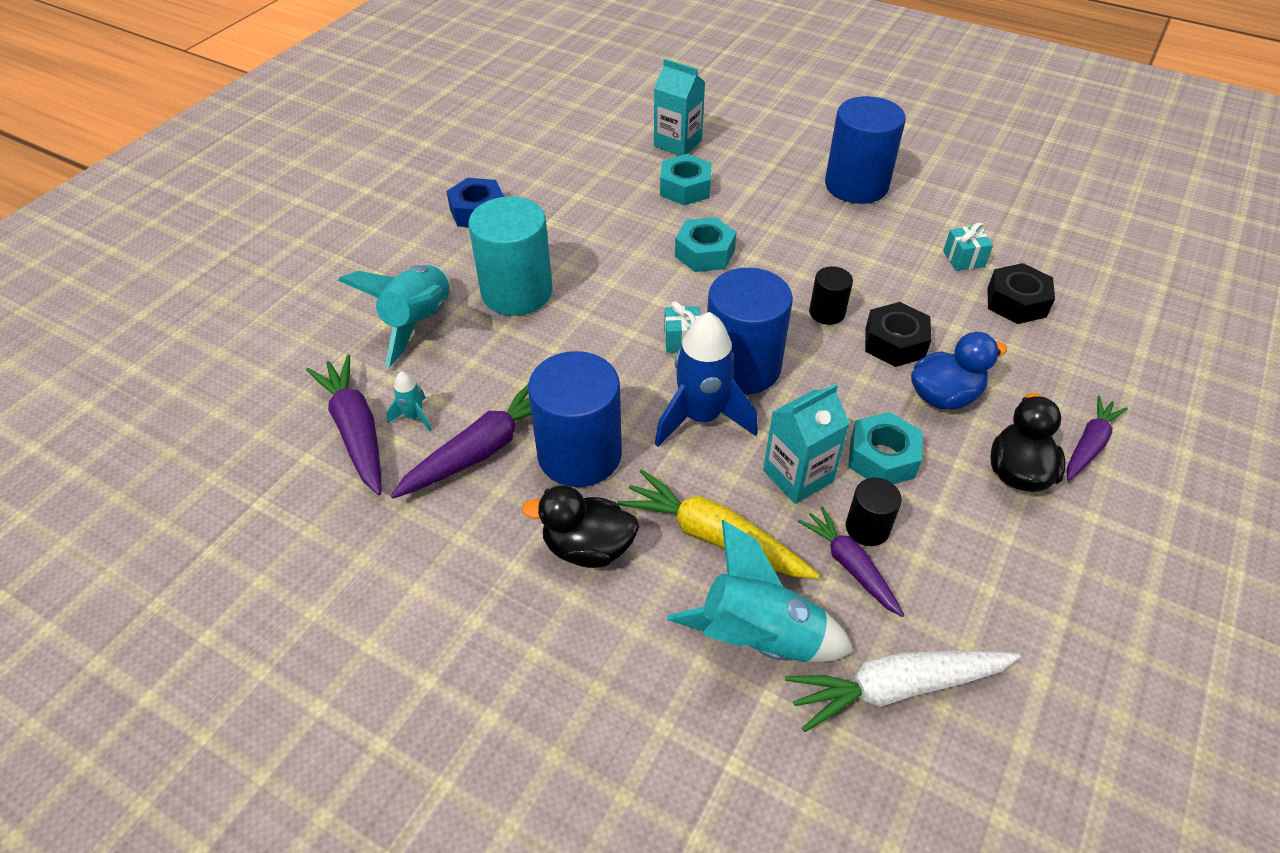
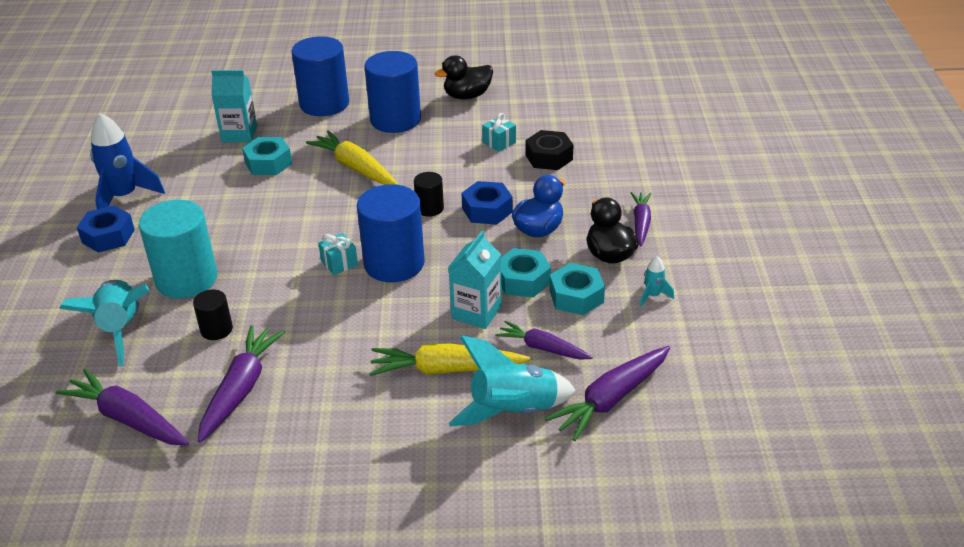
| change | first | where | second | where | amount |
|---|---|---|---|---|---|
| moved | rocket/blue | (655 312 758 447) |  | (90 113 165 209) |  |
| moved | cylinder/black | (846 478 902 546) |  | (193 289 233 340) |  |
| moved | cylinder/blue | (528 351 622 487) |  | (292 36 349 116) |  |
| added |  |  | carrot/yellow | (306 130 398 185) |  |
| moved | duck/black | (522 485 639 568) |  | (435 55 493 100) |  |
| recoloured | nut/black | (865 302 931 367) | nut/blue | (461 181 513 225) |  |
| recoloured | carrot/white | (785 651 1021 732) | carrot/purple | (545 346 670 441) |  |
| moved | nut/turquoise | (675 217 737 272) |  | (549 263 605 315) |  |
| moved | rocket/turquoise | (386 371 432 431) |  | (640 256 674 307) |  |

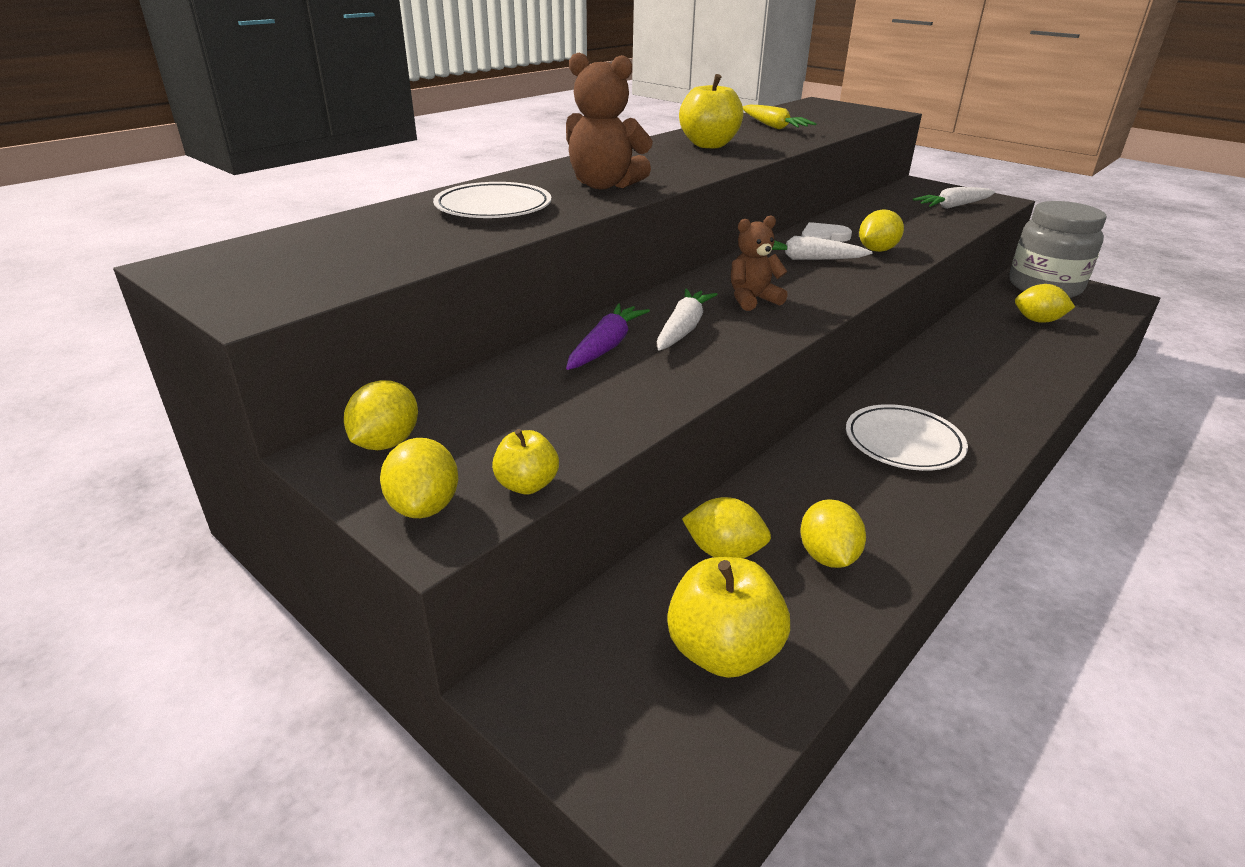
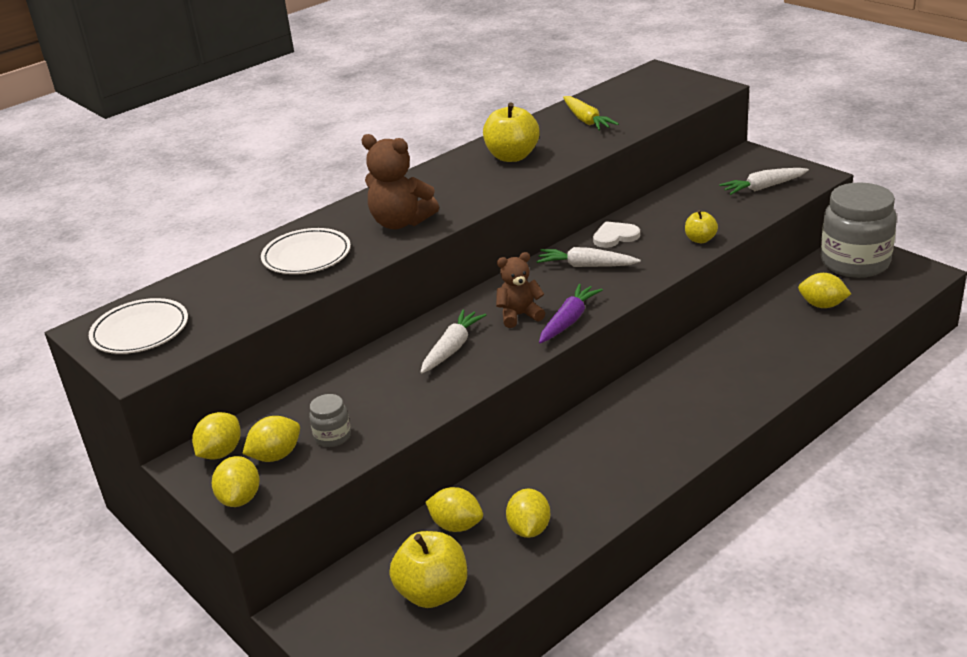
| change | first | where | second | where | amount |
|---|---|---|---|---|---|
| moved | plate/white | (846 404 968 471) |  | (89 298 188 354) |  |
| moved | lemon/yellow | (859 209 904 252) |  | (242 416 300 462) |  |
| added |  |  | jar/grey | (309 394 351 447) |  |
| moved | carrot/purple | (566 303 650 370) |  | (539 284 603 344) |  |
| moved | apple/yellow | (492 429 559 494) |  | (685 210 718 243) |  |

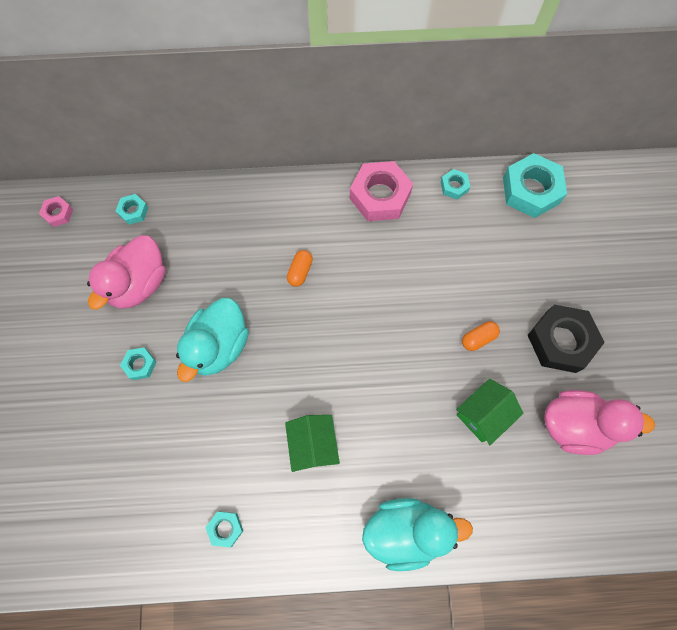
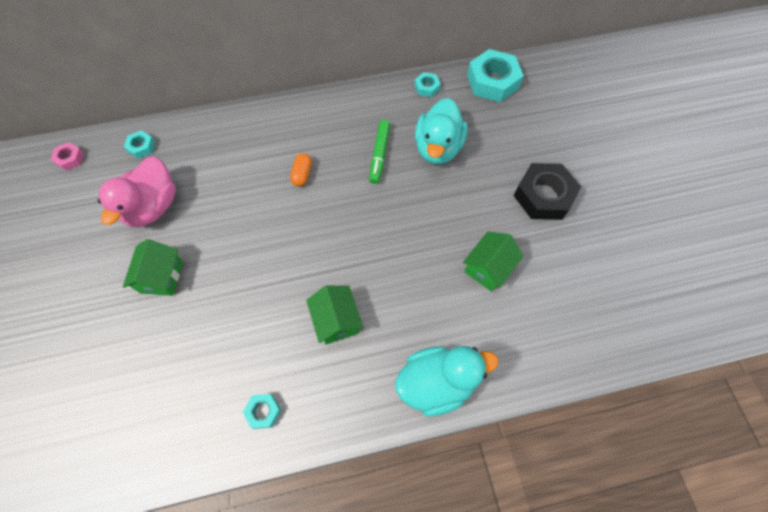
| change | first | where | second | where | amount |
|---|---|---|---|---|---|
| replaced | nut/turquoise | (120 348 157 380) | house/green | (123 239 183 296) |  |
| added |  |  | marker/green | (369 120 390 184) |  |
| moved | duck/turquoise | (176 298 249 382) |  | (415 98 468 164) |  |
| removed | nut/pink | (350 161 413 221) |  |  |  |
| removed | capsule/orange | (462 321 500 351) |  |  |  |
| removed | duck/pink | (544 390 655 455) |  |  |  |

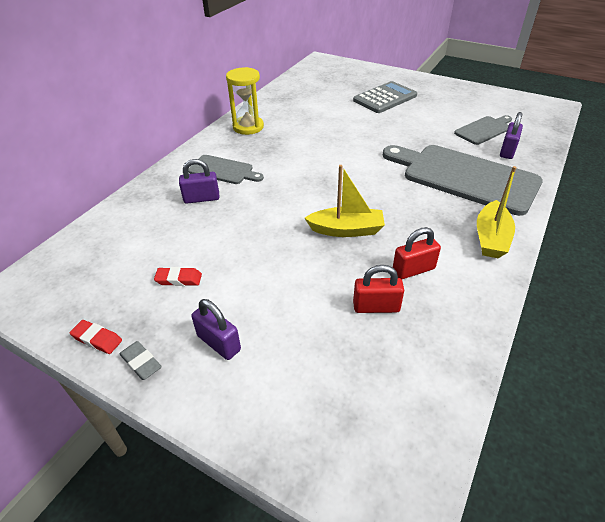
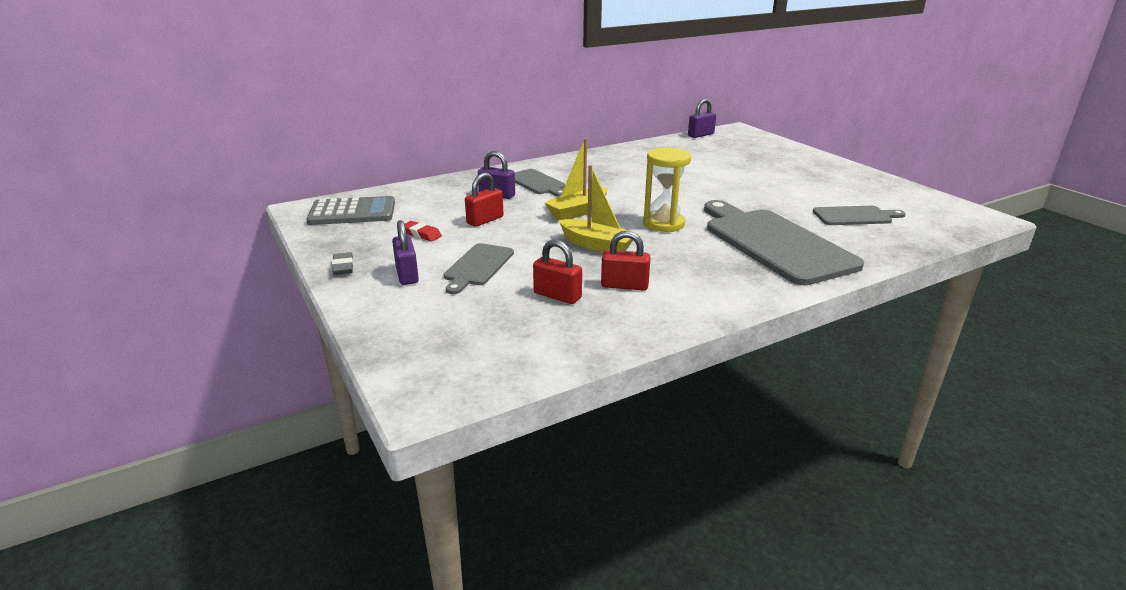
| change | first | where | second | where | amount |
|---|---|---|---|---|---|
| moved | calculator/grey | (353 81 417 113) |  | (306 196 395 225) |  |
| added |  |  | cutting board/grey | (444 243 514 294) |  |
| added |  |  | padlock/red | (465 173 504 227) |  |
| moved | boat/yellow | (477 166 517 258) |  | (545 138 608 220) |  |
| moved | hourglass/yellow | (226 67 264 135) |  | (643 147 691 232) |  |
| moved | padlock/purple | (500 112 523 159) |  | (688 99 716 138) |  |
| removed | eraser/red | (70 320 122 354) |  |  |  |

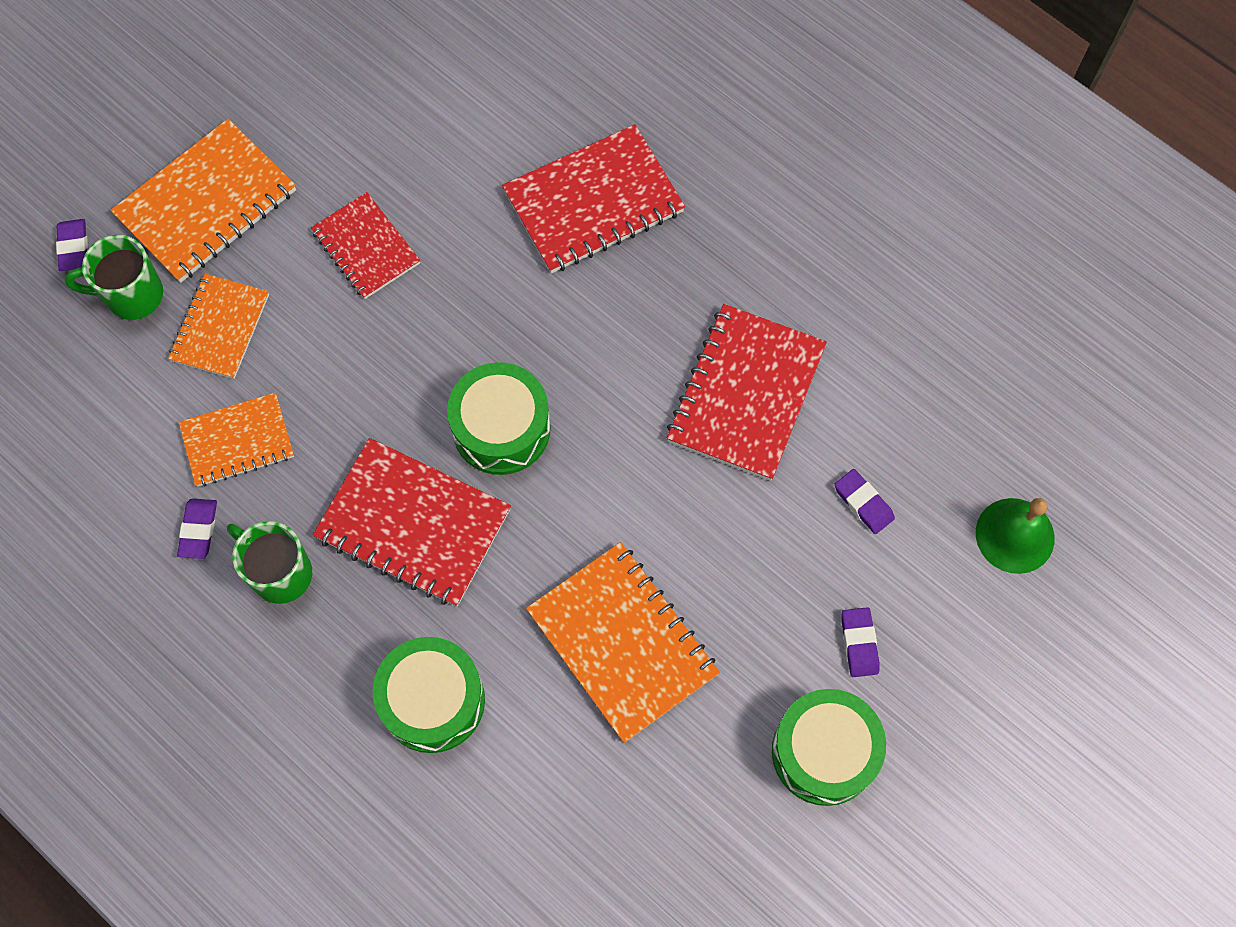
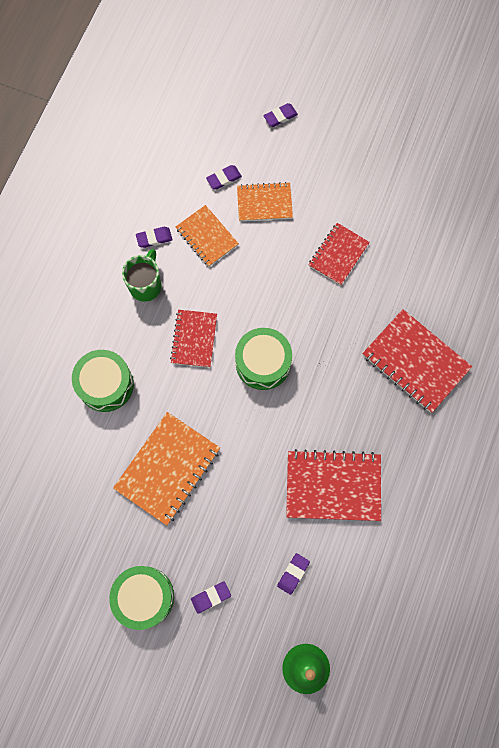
| change | first | where | second | where | amount |
|---|---|---|---|---|---|
| resized | notebook/red | (313 438 511 607) |  | (170 310 217 368) | x0.63 |
| added |  |  | eraser/purple | (206 165 242 190) |  |
| removed | mug/green | (65 235 163 320) |  |  |  |
| removed | notebook/orange | (110 119 296 283) |  |  |  |

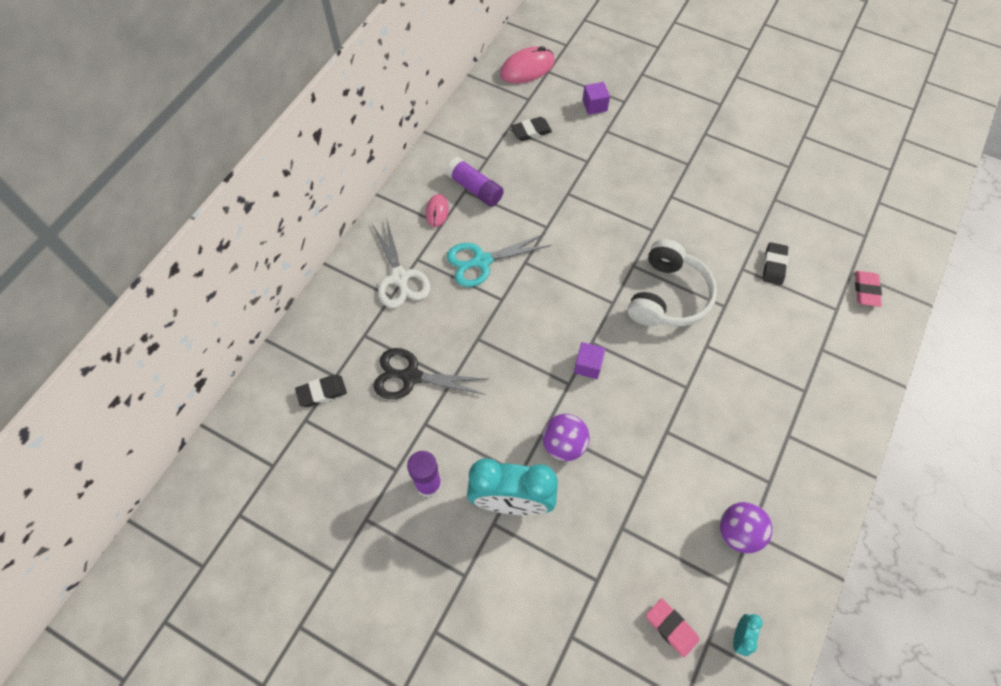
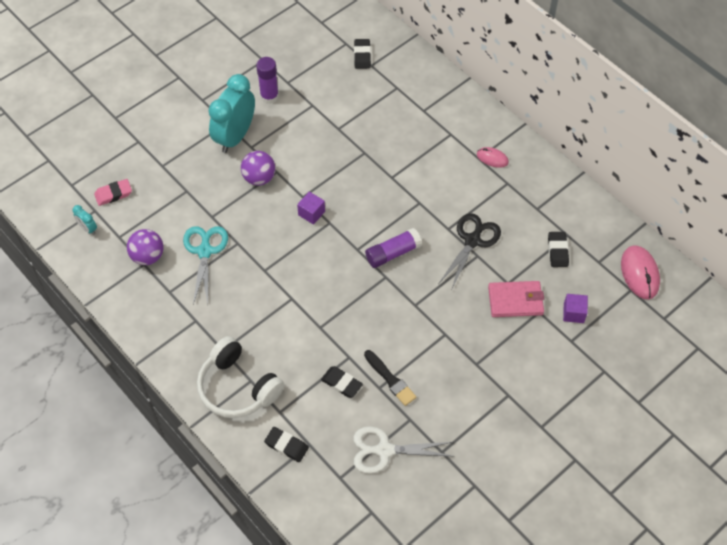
| change | first | where | second | where | amount |
|---|---|---|---|---|---|
| moved | scissors/turquoise | (447 234 551 287) |  | (183 226 228 304) |  |
| moved | headphones/white | (628 239 717 326) |  | (197 336 284 418) |  |
| recoloured | eraser/pink | (855 271 882 307) | eraser/black | (264 427 309 462) |  |
| moved | scissors/white | (372 217 430 308) |  | (353 426 452 474) |  |
| added |  |  | brush/black | (364 350 416 406) |  |
| moved | glue stick/purple | (446 157 504 207) |  | (365 228 422 268) |  |
| moved | scissors/black | (373 348 486 399) |  | (438 213 501 288) |  |
| added |  |  | wallet/pink | (488 281 544 317) |  |

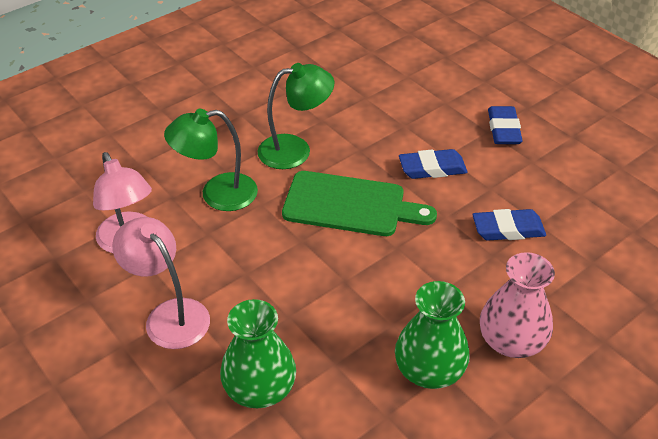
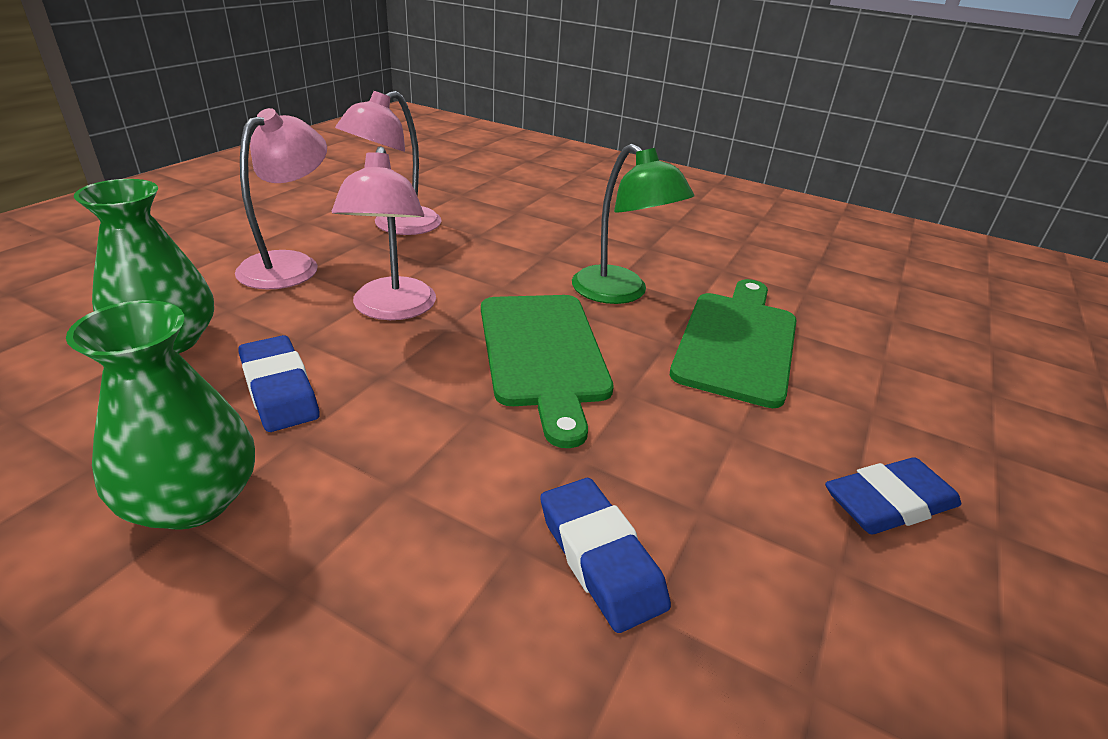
| change | first | where | second | where | amount |
|---|---|---|---|---|---|
| moved | eraser/blue | (399 149 468 179) |  | (238 335 320 432) |  |
| added |  |  | lamp/pink | (332 146 436 320) |  |
| added |  |  | cutting board/green | (670 279 797 408) |  |
| removed | lamp/green | (164 109 258 211) |  |  |  |
| removed | vase/pink | (480 252 555 358) |  |  |  |

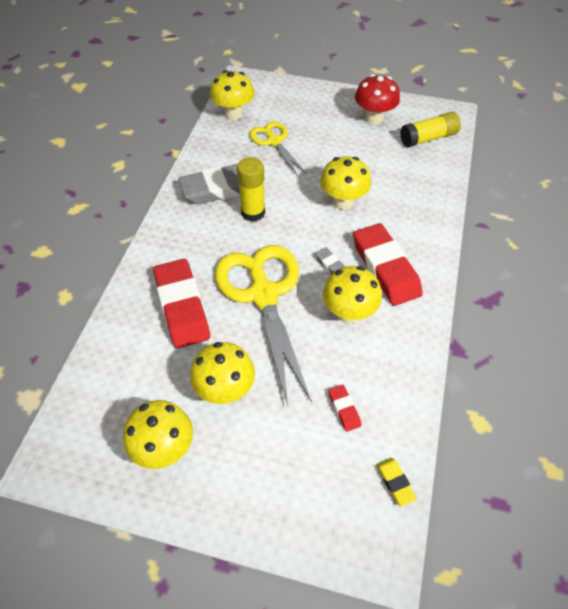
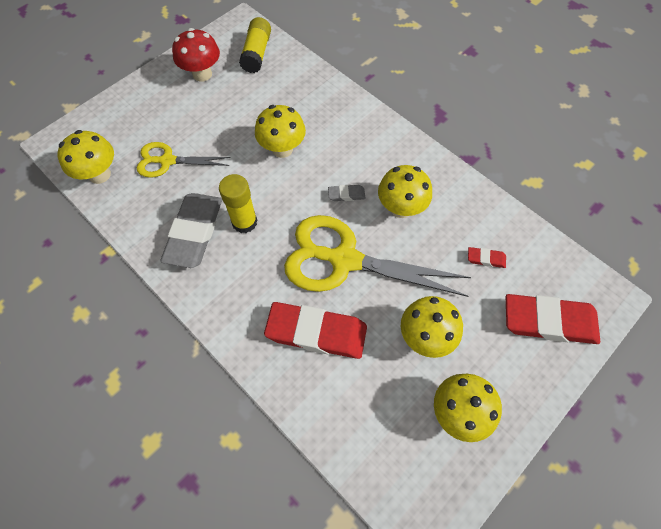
| change | first | where | second | where | amount |
|---|---|---|---|---|---|
| moved | eraser/red | (353 223 423 306) |  | (506 294 600 344) |  |
| removed | eraser/yellow | (376 458 417 506) |  |  |  |

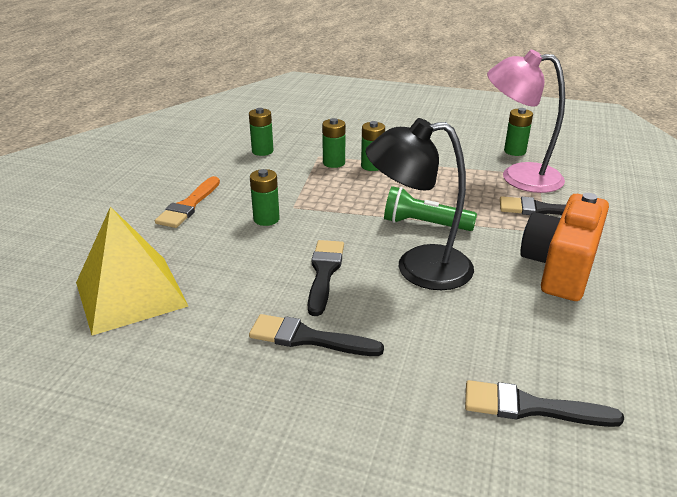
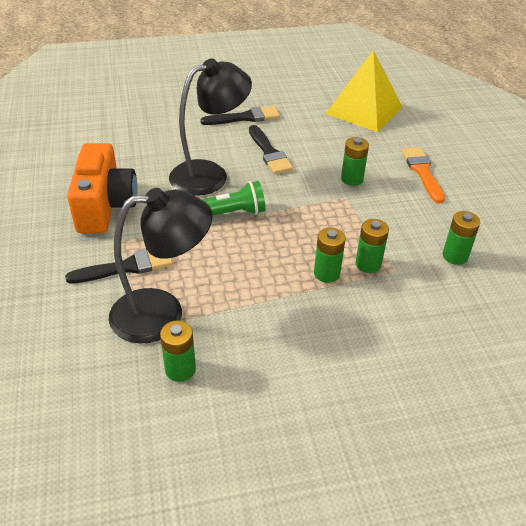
| change | first | where | second | where | amount |
|---|---|---|---|---|---|
| recoloured | lamp/pink | (487 50 565 193) | lamp/black | (109 188 213 344) |  |
| removed | brush/black | (465 380 624 427) |  |  |  |

